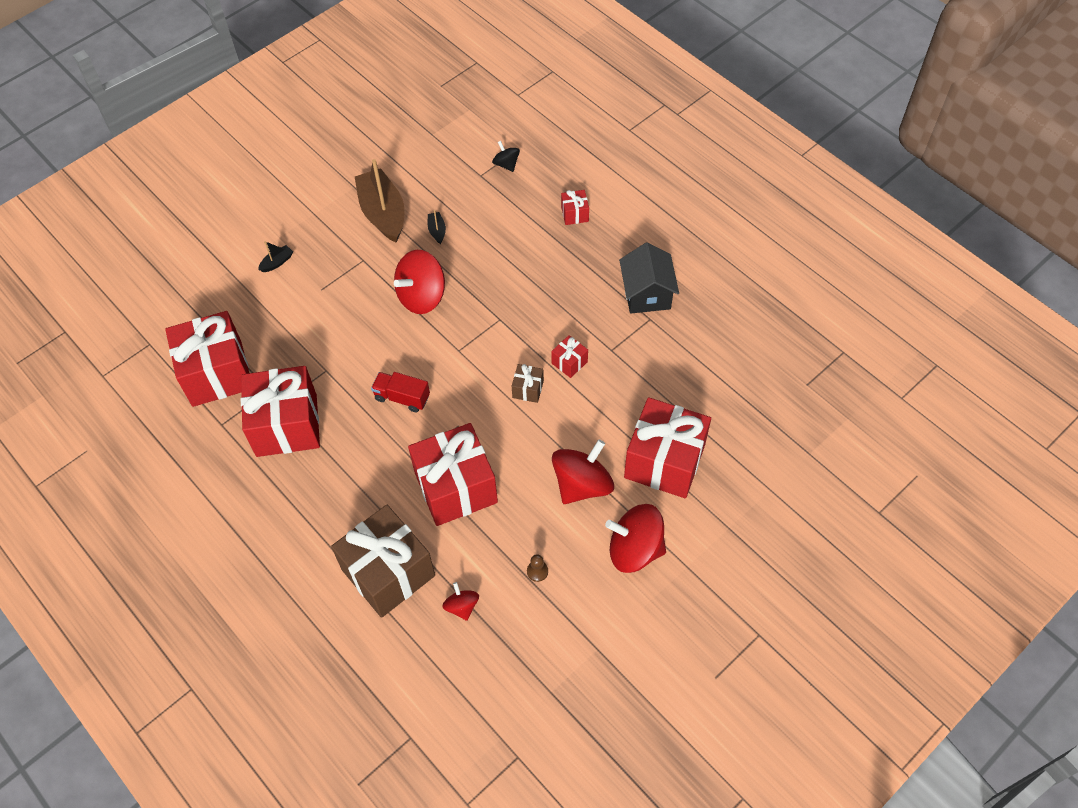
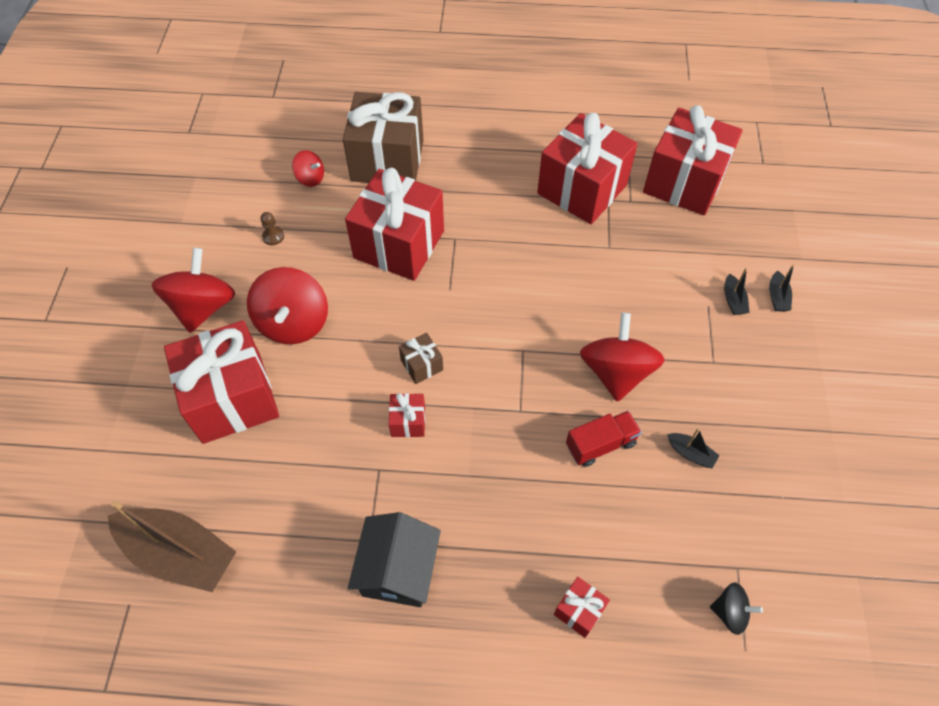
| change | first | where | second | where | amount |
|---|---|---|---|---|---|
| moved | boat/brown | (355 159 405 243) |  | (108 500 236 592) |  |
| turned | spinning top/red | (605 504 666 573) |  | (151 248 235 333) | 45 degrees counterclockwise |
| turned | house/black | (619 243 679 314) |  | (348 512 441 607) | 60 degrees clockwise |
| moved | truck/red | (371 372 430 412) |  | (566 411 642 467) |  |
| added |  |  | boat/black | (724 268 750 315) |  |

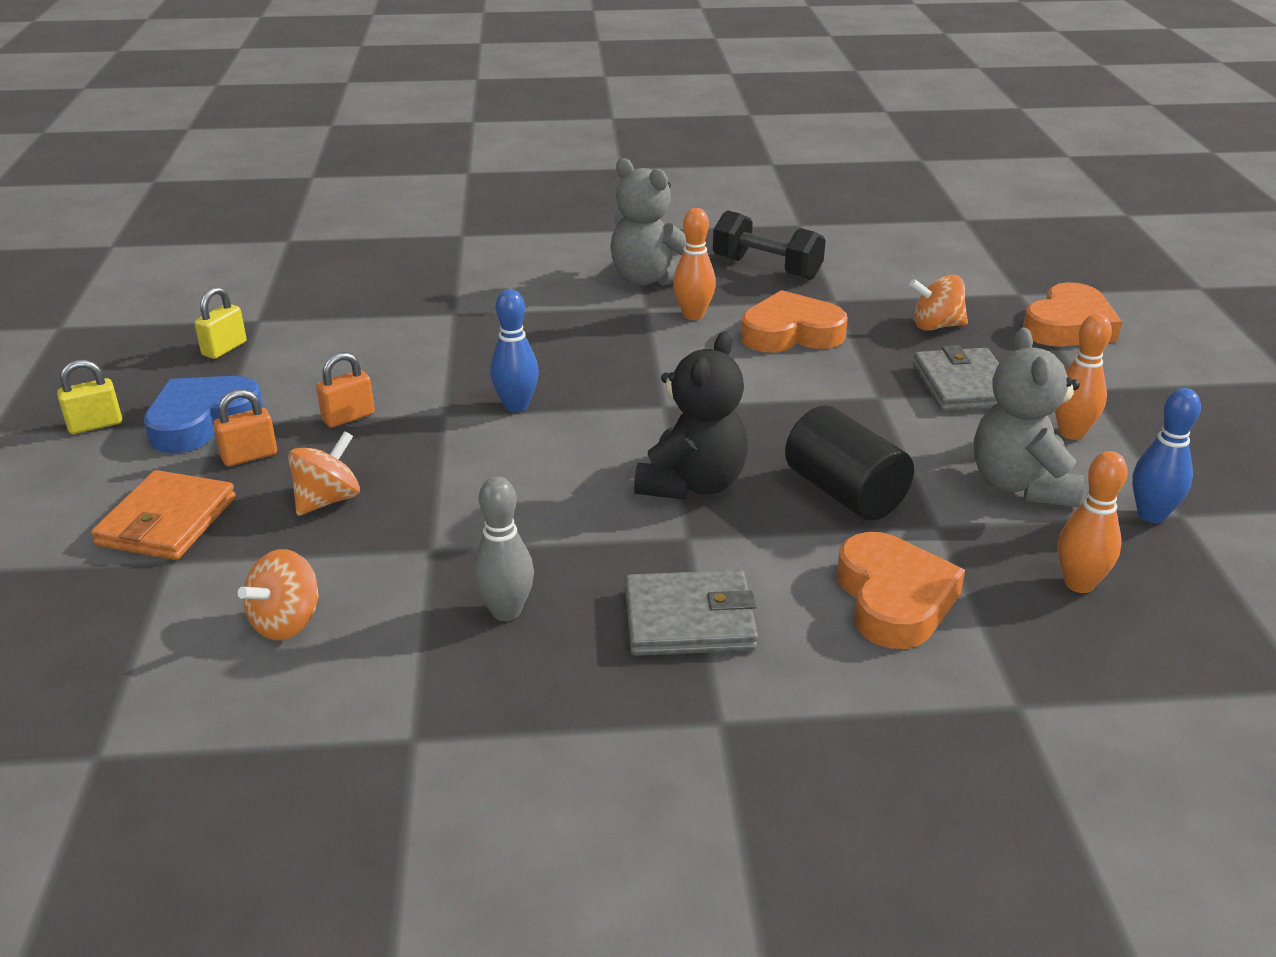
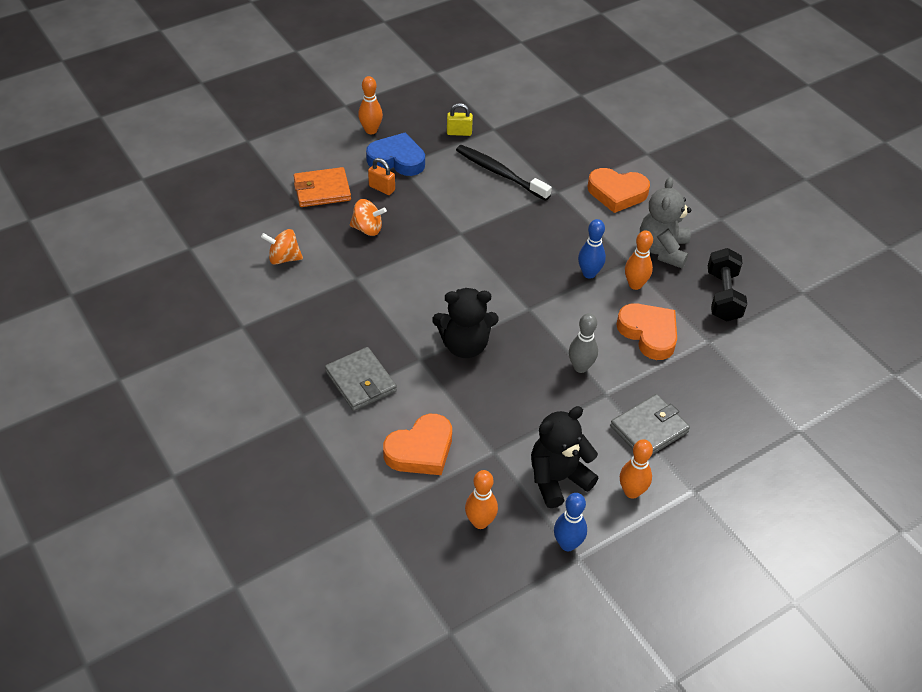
| change | first | where | second | where | amount |
|---|---|---|---|---|---|
| replaced | padlock/yellow | (57 360 122 434) | bowling pin/orange | (358 76 383 134) |  |
| added |  |  | toothbrush/black | (456 145 552 201) |  |
| recoloured | teddy bear/grey | (974 327 1084 507) | teddy bear/black | (531 406 598 508) |  |
| moved | bowling pin/grey | (473 476 534 621) |  | (569 313 598 373) |  |
| moved | bowling pin/blue | (490 289 539 412) |  | (578 219 606 279) |  |
| moved | heart/orange | (1023 282 1122 346) |  | (588 168 650 213) |  |
| removed | padlock/orange | (316 352 375 428) |  |  |  |
| removed | cylinder/black | (785 405 914 520) |  |  |  |
| removed | spinning top/orange | (909 275 968 331) |  |  |  |

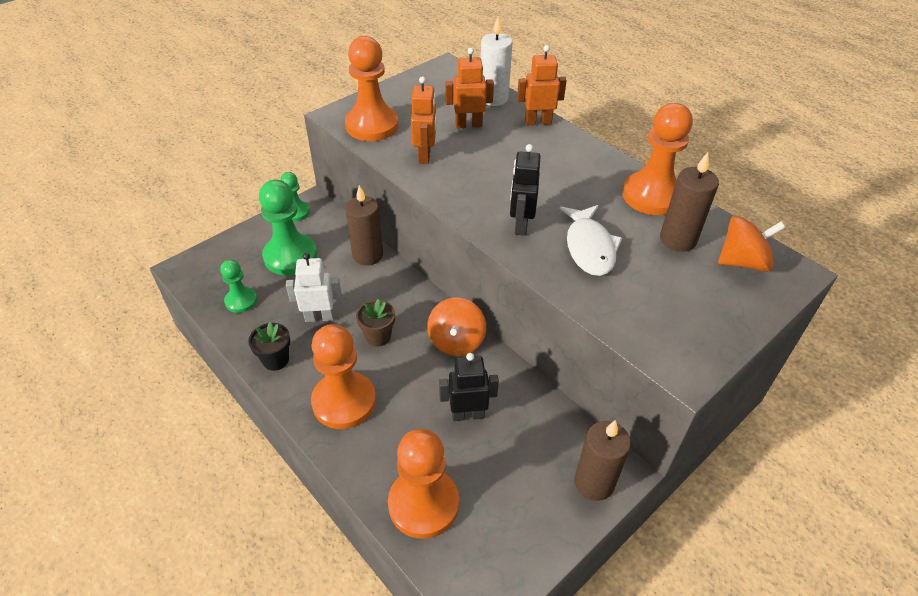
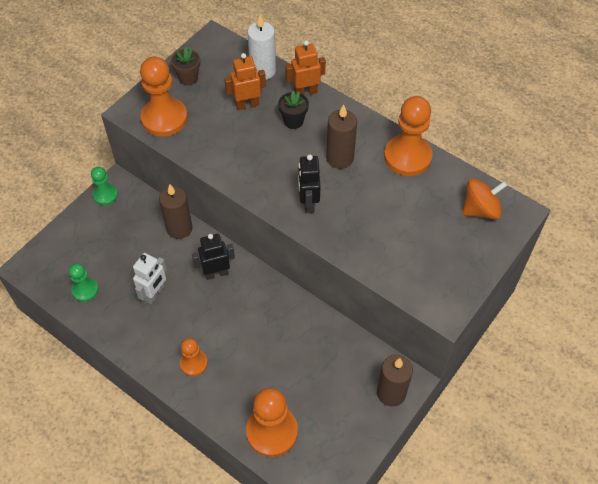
| change | first | where | second | where | amount |
|---|---|---|---|---|---|
| turned | robot/white | (286 253 342 322) |  | (133 253 167 304) | 135 degrees clockwise |
| moved | flower pot/brown | (356 299 395 347) |  | (171 47 200 85) |  |
| resized | pawn/orange | (311 324 376 429) |  | (180 338 208 376) | x0.56 |
| moved | robot/black | (439 353 499 421) |  | (192 234 235 280) |  |
| moved | flower pot/black | (248 322 290 371) |  | (278 91 309 129) |  |
| moved | candle/brown | (660 152 719 252) |  | (326 104 357 169) |  |
| removed | pawn/green | (259 180 317 275) |  |  |  |
| removed | robot/orange | (411 76 437 164) |  |  |  |
| removed | spinning top/orange | (427 298 486 356) |  |  |  |
| removed | fish/white | (560 205 622 276) |  |  |  |

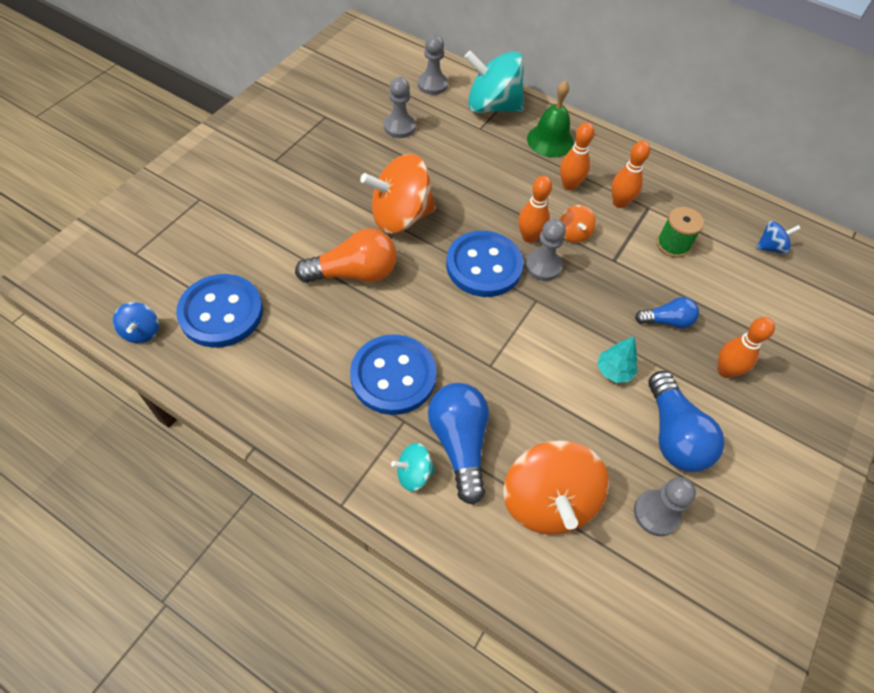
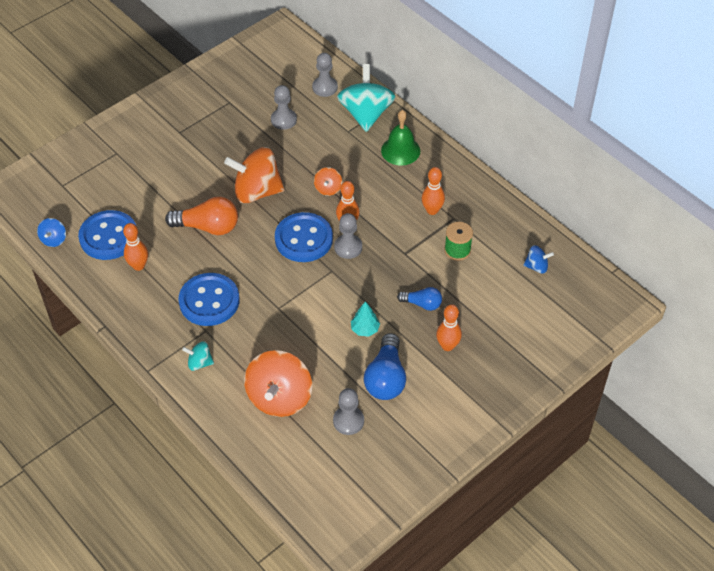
| change | first | where | second | where | amount |
|---|---|---|---|---|---|
| moved | bowling pin/orange | (560 123 595 190) |  | (123 223 148 271) |  |
| moved | spinning top/orange | (560 205 596 243) |  | (314 167 342 196) |  |
| turned | spinning top/turquoise | (464 51 524 113) |  | (337 64 396 132) | 60 degrees clockwise |
| removed | light bulb/blue | (428 383 489 505) |  |  |  |

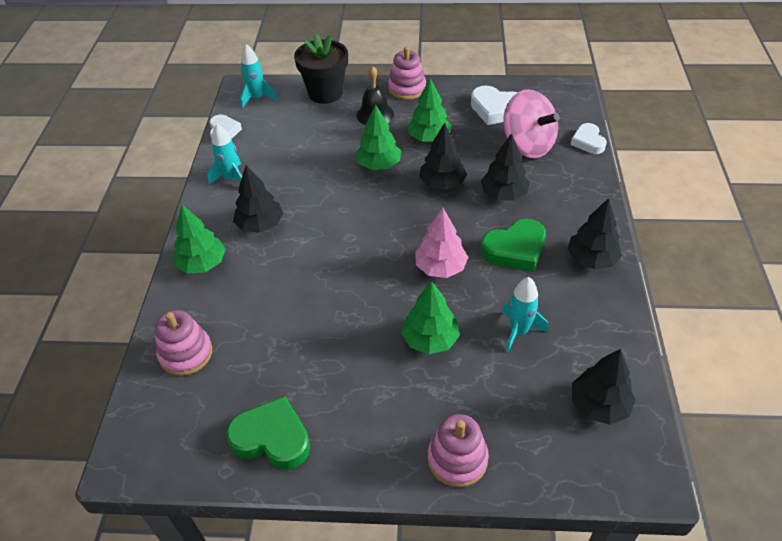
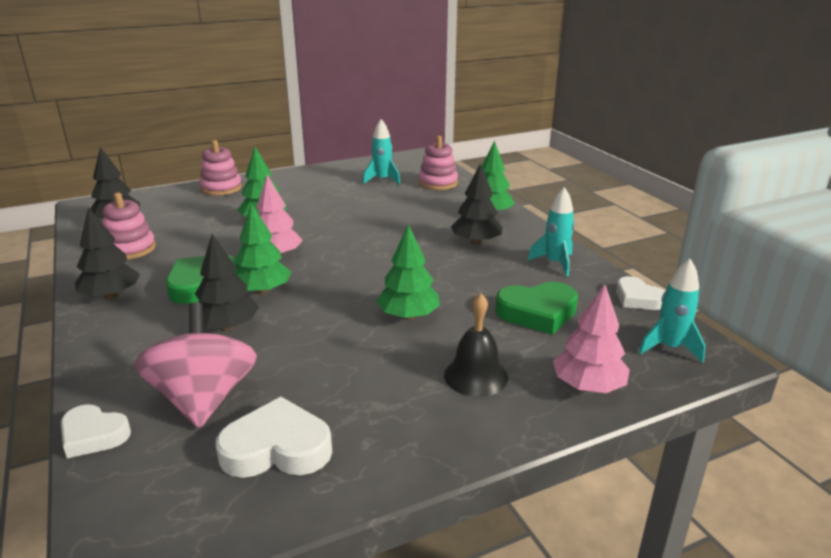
| change | first | where | second | where | amount |
|---|---|---|---|---|---|
| turned | heart/white | (571 123 607 154) |  | (61 404 131 458) | 150 degrees clockwise |
| moved | stacking toy/pink | (388 46 426 100) |  | (102 193 156 260) |  |
| turned | spinning top/pink | (503 89 560 158) |  | (134 302 257 428) | 60 degrees clockwise |
| moved | tree/green | (407 78 452 142) |  | (234 203 291 294) |  |
| moved | rocket/turquoise | (502 277 548 352) |  | (363 119 400 185) |  |
| moved | heart/green | (226 396 310 469) |  | (495 282 578 335) |  |
| replaced | flower pot/black | (294 34 348 104) | tree/pink | (553 284 630 393) |  |
| removed | tree/black | (419 123 467 190) |  |  |  |

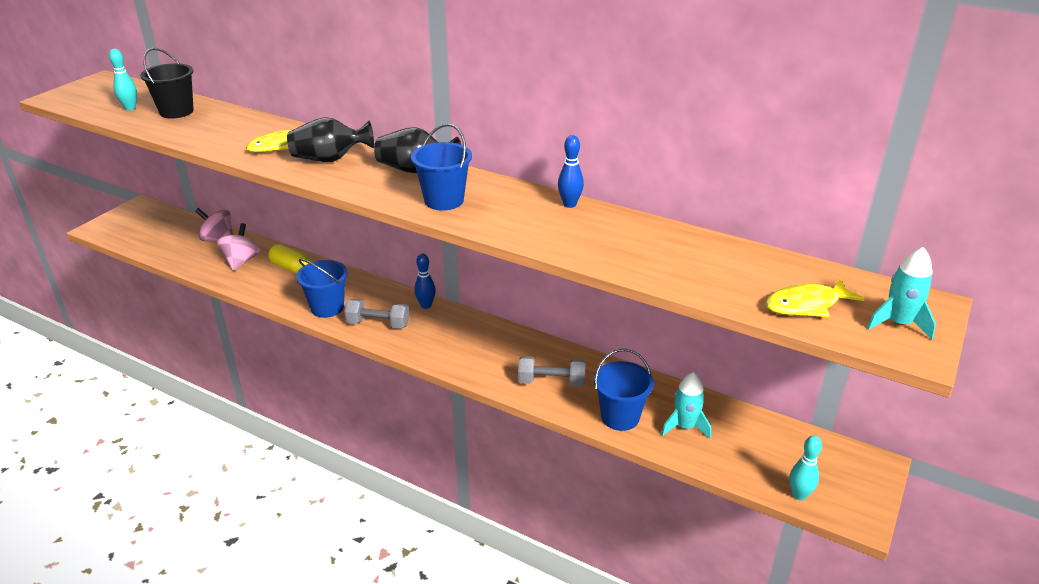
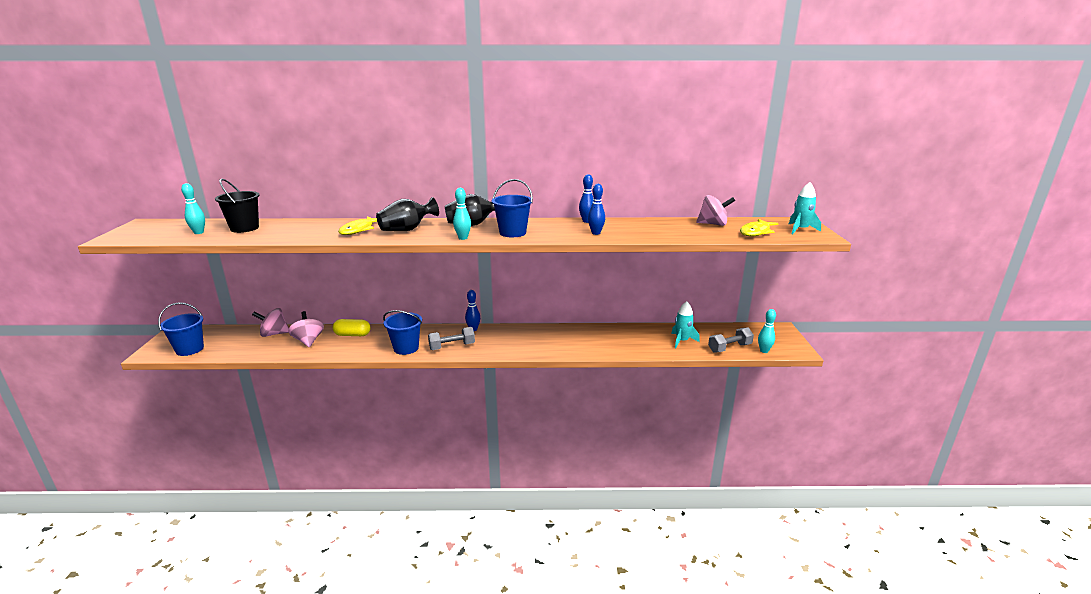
| change | first | where | second | where | amount |
|---|---|---|---|---|---|
| moved | bucket/blue | (594 349 654 431) |  | (158 302 204 356) |  |
| added |  |  | bowling pin/turquoise | (453 188 471 240) |  |
| added |  |  | bowling pin/blue | (588 184 605 235) |  |
| added |  |  | spinning top/pink | (696 195 735 226) |  |
| moved | dumbbell/grey | (518 356 586 387) |  | (708 327 754 353) |  |

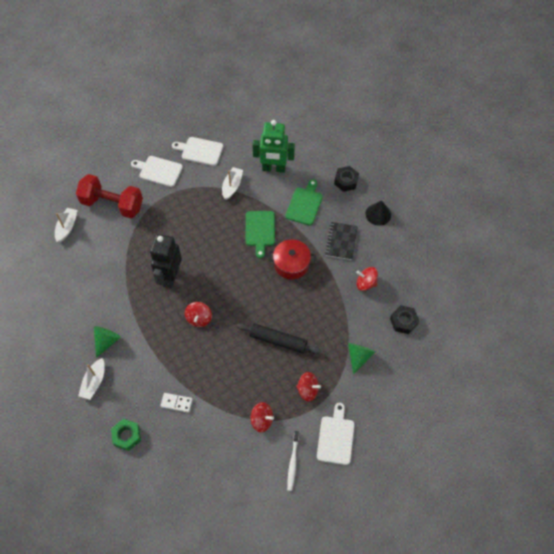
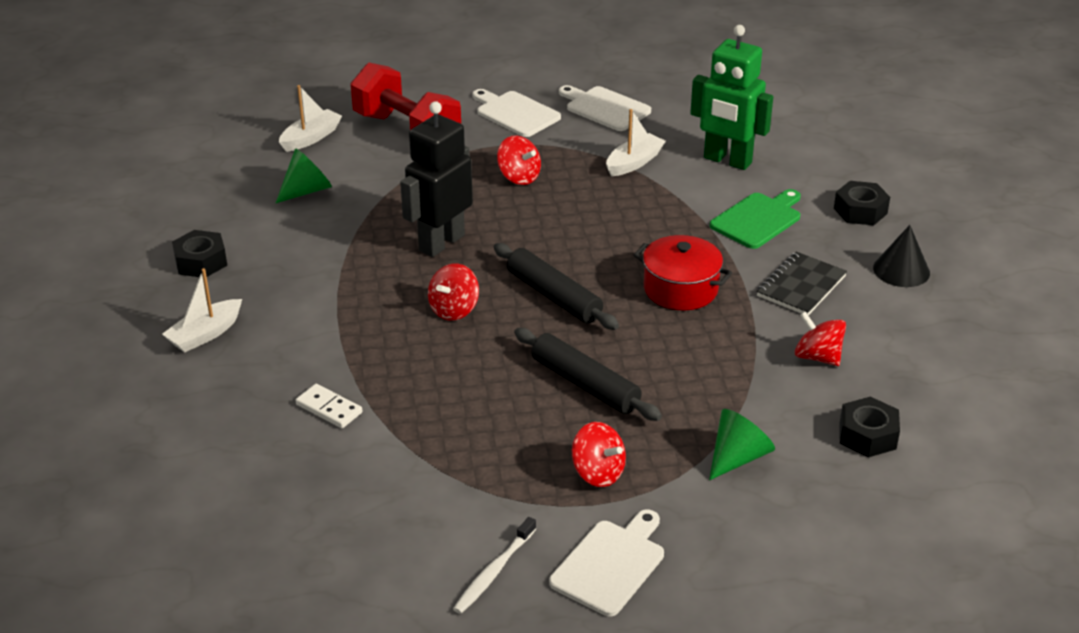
| change | first | where | second | where | amount |
|---|---|---|---|---|---|
| added |  |  | nut/black | (172 230 227 277) |  |
| moved | cone/green | (94 326 121 358) |  | (276 148 332 203) |  |
| added |  |  | rolling pin/black | (494 243 619 330) |  |
| moved | spinning top/red | (250 402 274 432) |  | (497 135 541 185) |  |
| removed | nut/green | (111 419 141 451) |  |  |  |
| removed | cutting board/green | (246 211 275 258) |  |  |  |

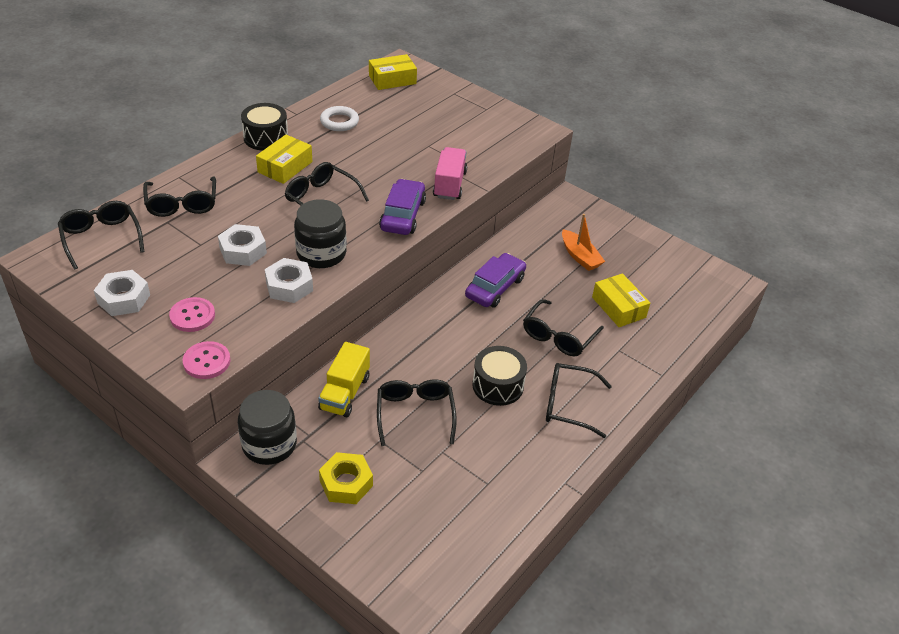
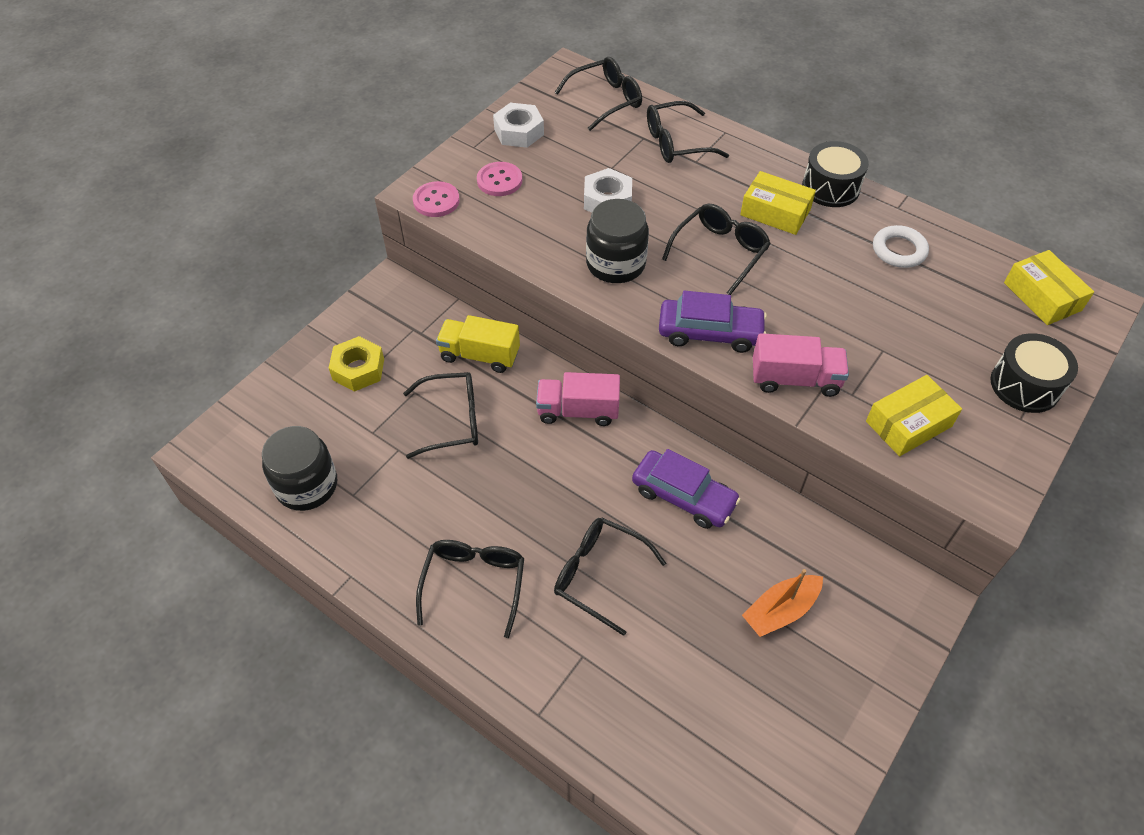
| change | first | where | second | where | amount |
|---|---|---|---|---|---|
| moved | jar/black | (238 390 297 465) |  | (262 426 337 511) |  |
| added |  |  | truck/pink | (536 372 620 426) |  |
| moved | box/yellow | (592 273 650 327) |  | (866 375 962 456) |  |
| moved | drum/black | (472 346 527 406) |  | (990 333 1078 413) |  |
| removed | nut/white | (265 258 313 303) |  |  |  |

